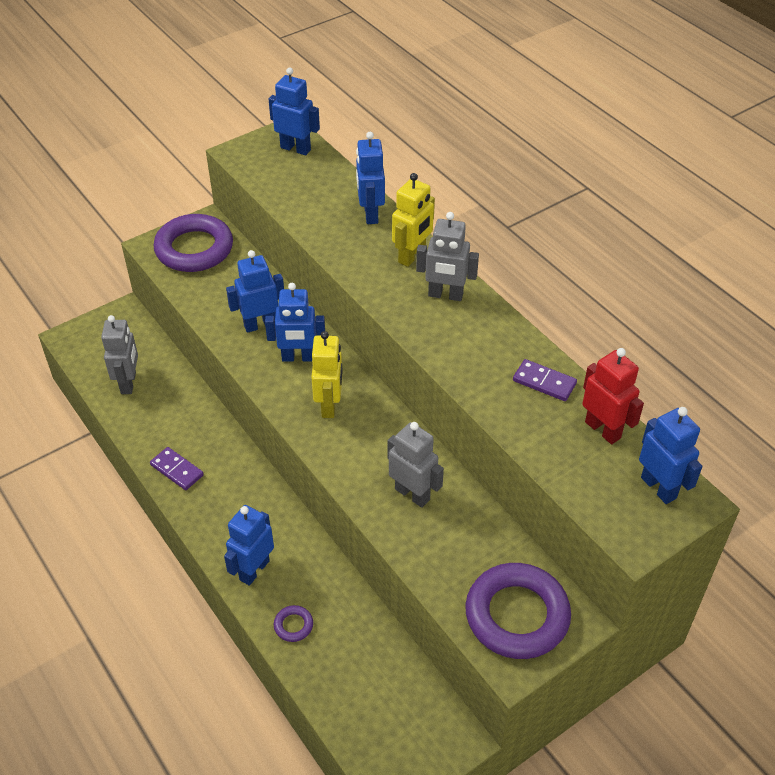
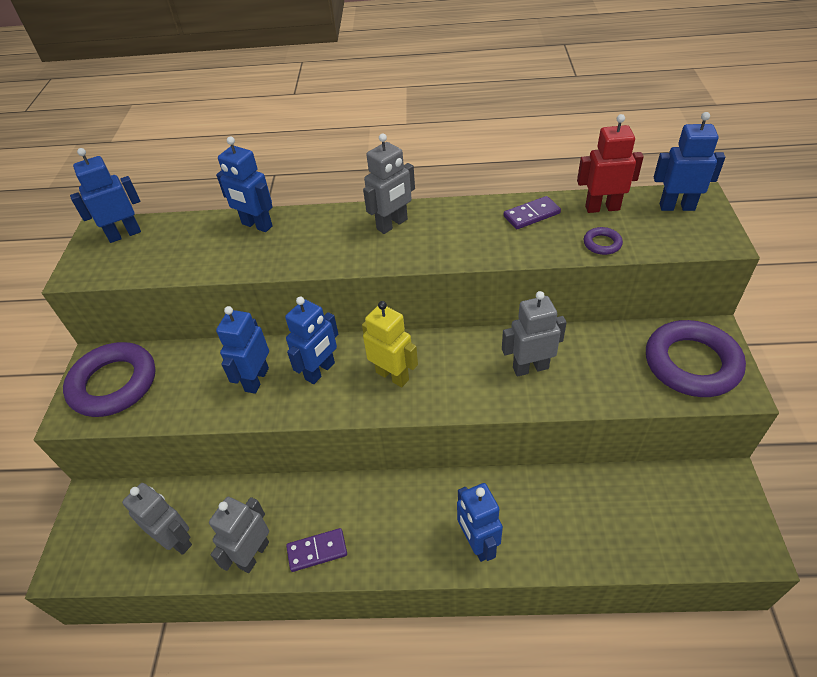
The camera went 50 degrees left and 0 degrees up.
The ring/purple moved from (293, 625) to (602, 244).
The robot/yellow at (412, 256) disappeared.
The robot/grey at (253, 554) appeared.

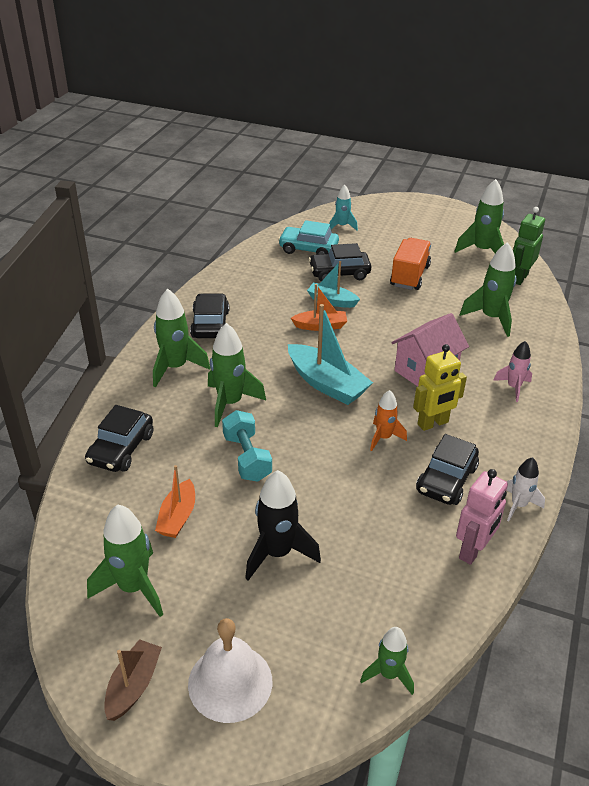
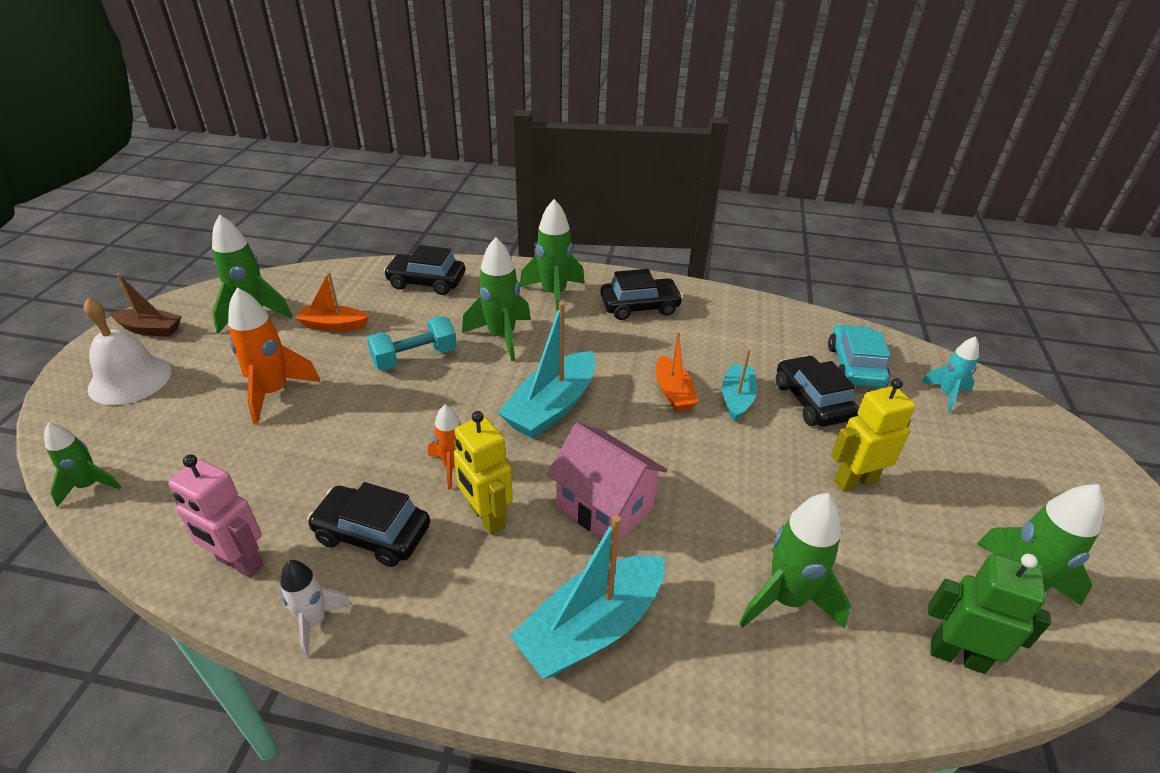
The camera went 80 degrees right and 0 degrees up.
The rocket/black at (277, 553) became the rocket/orange at (274, 393).
The truck/orange at (409, 276) was replaced by the robot/yellow at (854, 481).
The rocket/pink at (513, 387) was replaced by the boat/turquoise at (591, 627).

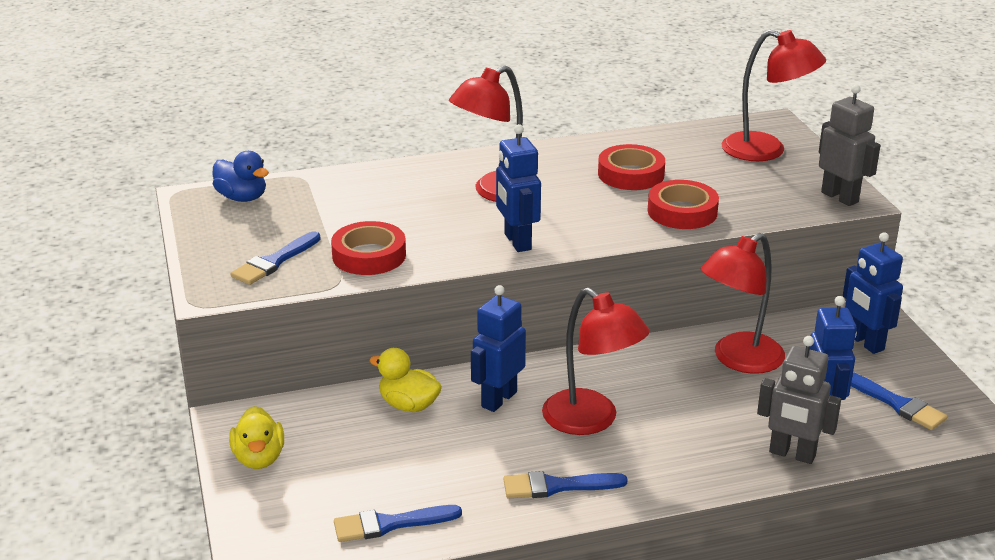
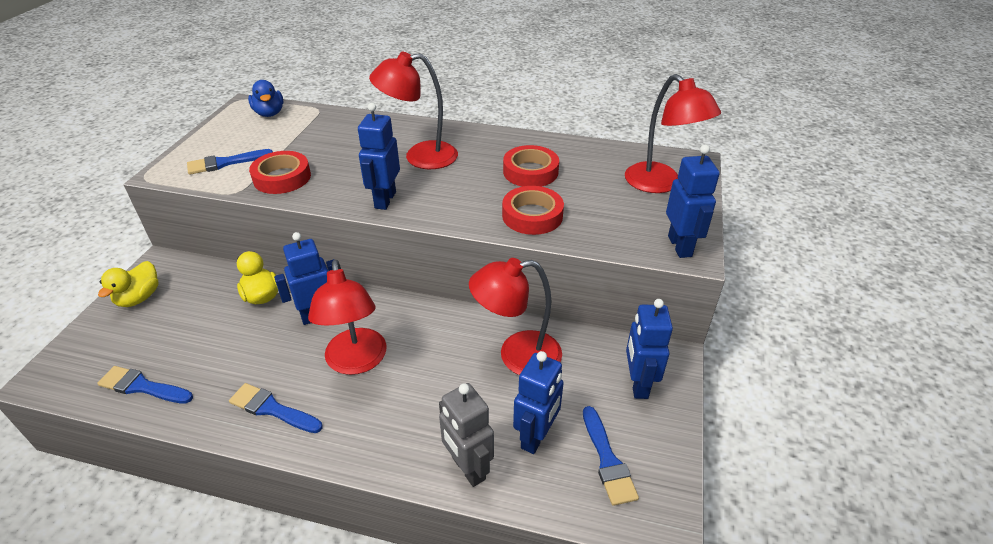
The camera went 30 degrees right and 10 degrees up.
The robot/grey at (840, 197) became the robot/blue at (680, 246).

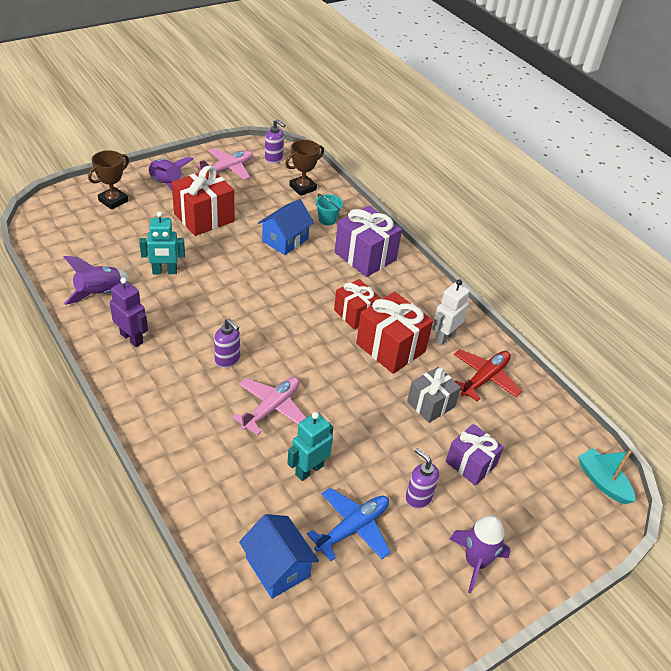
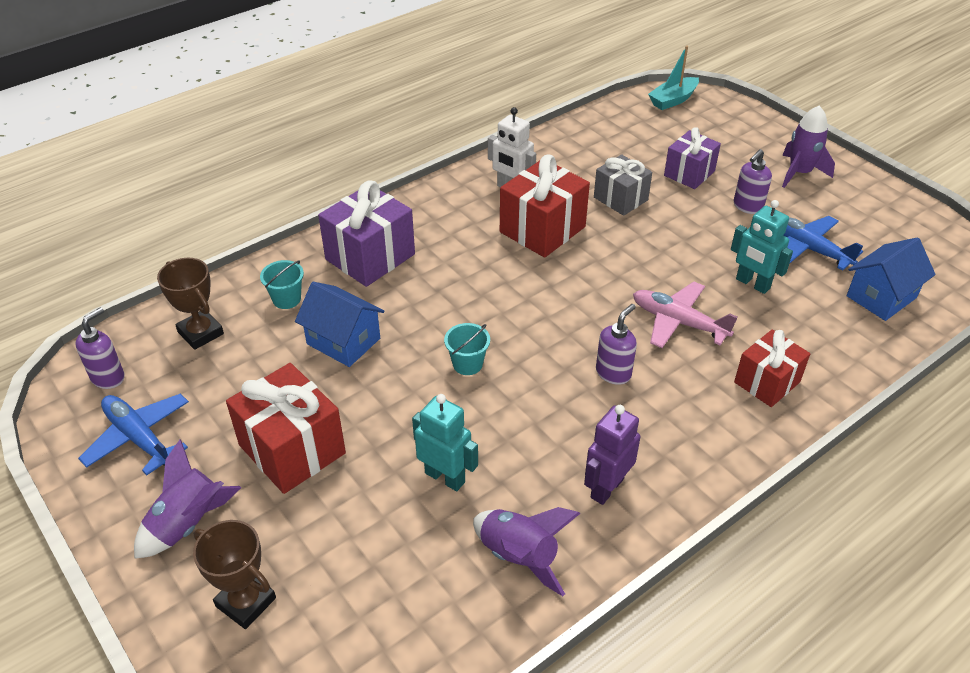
The camera went 90 degrees left and 0 degrees up.
The robot/turquoise at (164, 272) turned 45 degrees counterclockwise.
The plane/pink at (227, 169) became the plane/blue at (139, 438).
The gift/red moved from (355, 314) to (767, 382).
The plane/red at (484, 378) disappeared.
The bucket/turquoise at (467, 364) appeared.

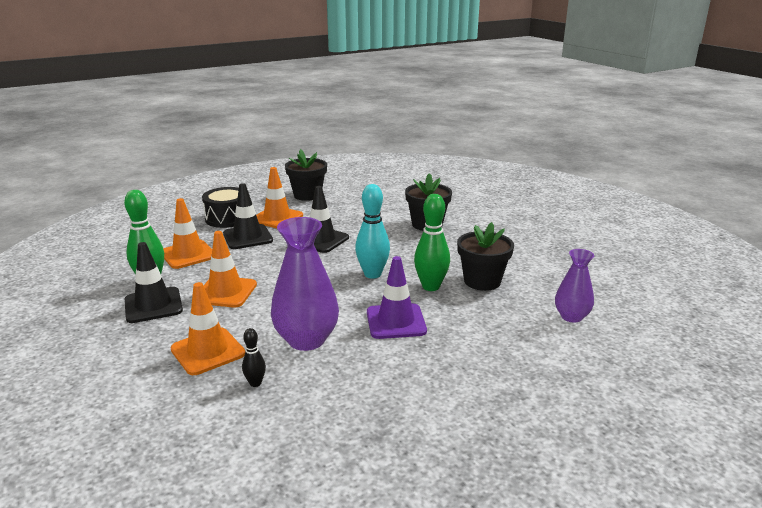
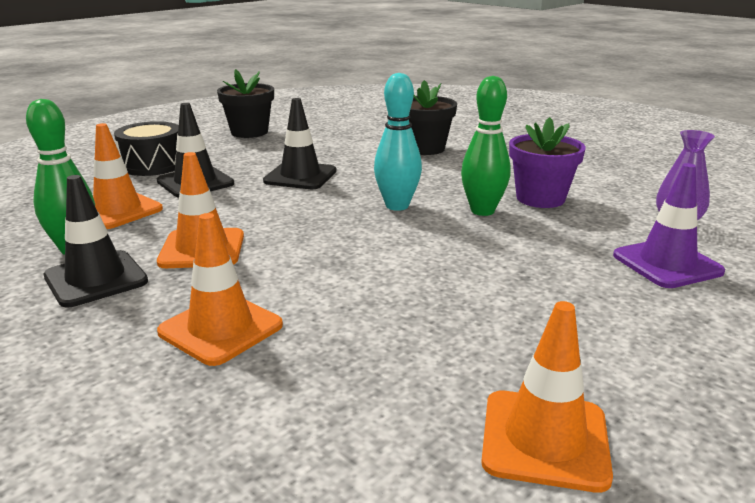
The camera went 15 degrees left and 0 degrees up.
The bowling pin/black at (255, 383) disappeared.
The traffic cone/orange moved from (277, 218) to (544, 439).
The vase/purple at (306, 340) disappeared.
The traffic cone/purple moved from (396, 321) to (667, 264).
The flower pot/black at (482, 281) became the flower pot/purple at (540, 198).

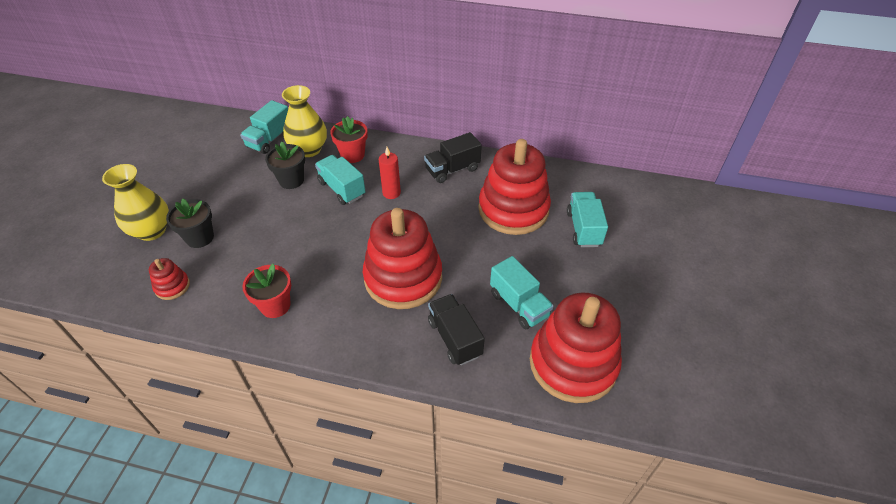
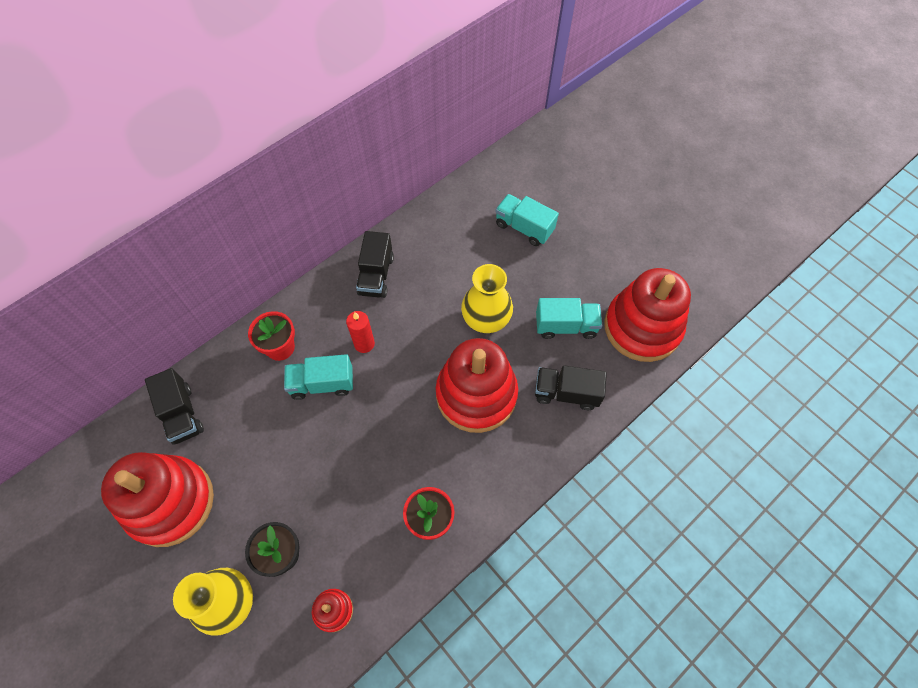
The camera went 55 degrees left and 15 degrees up.
The truck/turquoise at (270, 139) became the truck/black at (182, 414).
The flower pot/black at (291, 180) disappeared.
The vase/yellow moved from (309, 149) to (486, 319).
The stacking toy/red moved from (513, 209) to (170, 502).

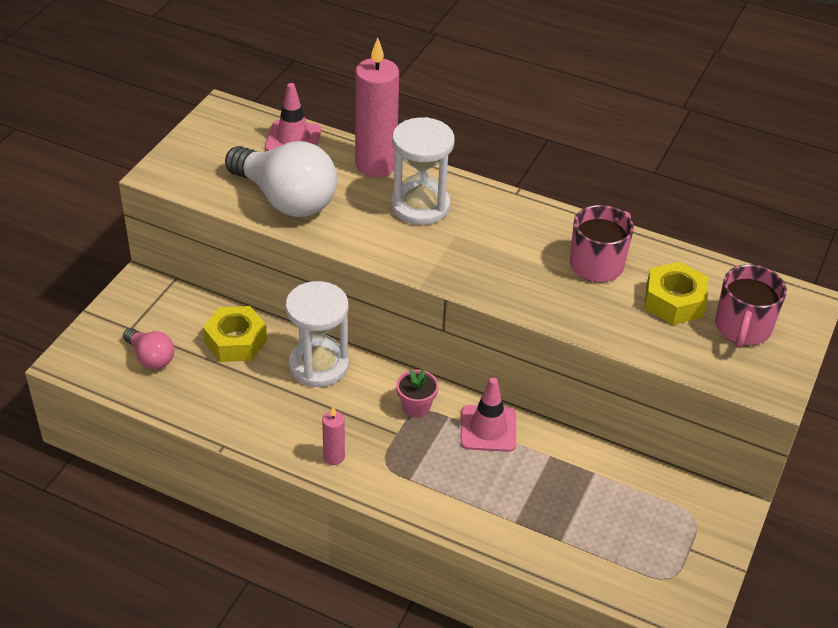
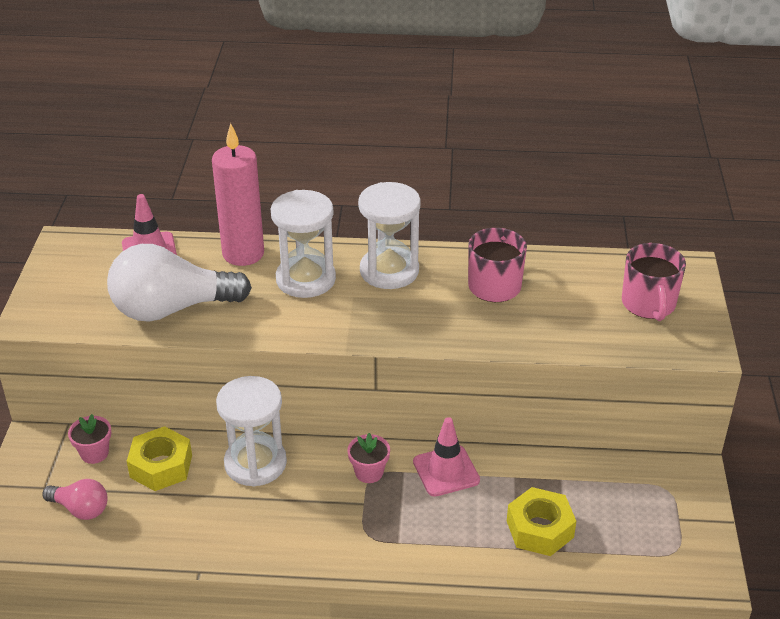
The camera went 20 degrees left and 5 degrees down.
The light bulb/white at (285, 199) turned 150 degrees clockwise.
The candle/pink at (334, 457) disappeared.
The nut/yellow moved from (674, 301) to (540, 529).
The flower pot/pink at (94, 453) appeared.
The hourglass/white at (389, 271) appeared.

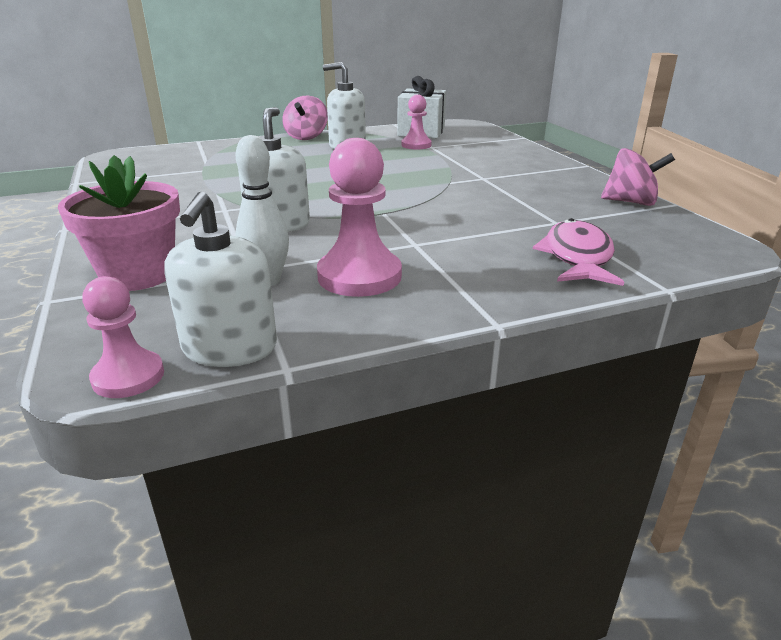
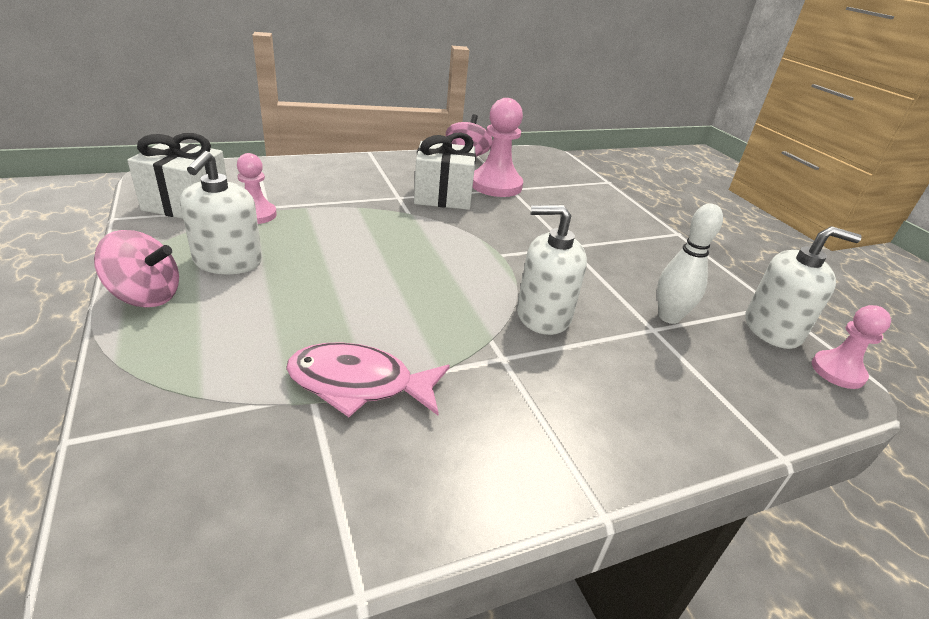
The camera went 95 degrees left and 5 degrees up.
The flower pot/pink at (138, 274) disappeared.
The pawn/pink moved from (359, 276) to (496, 185).
The fish/pink moved from (577, 257) to (359, 384).
The gift/white at (443, 196) appeared.

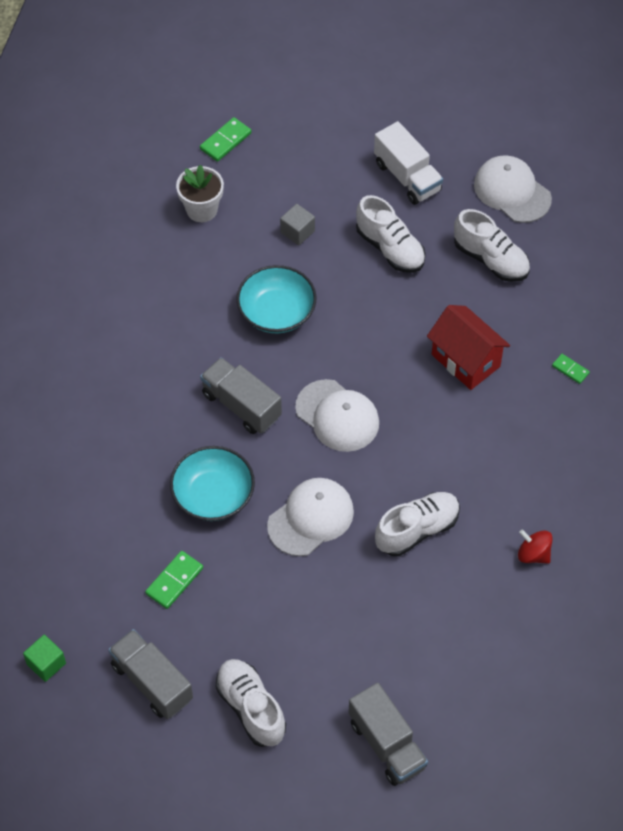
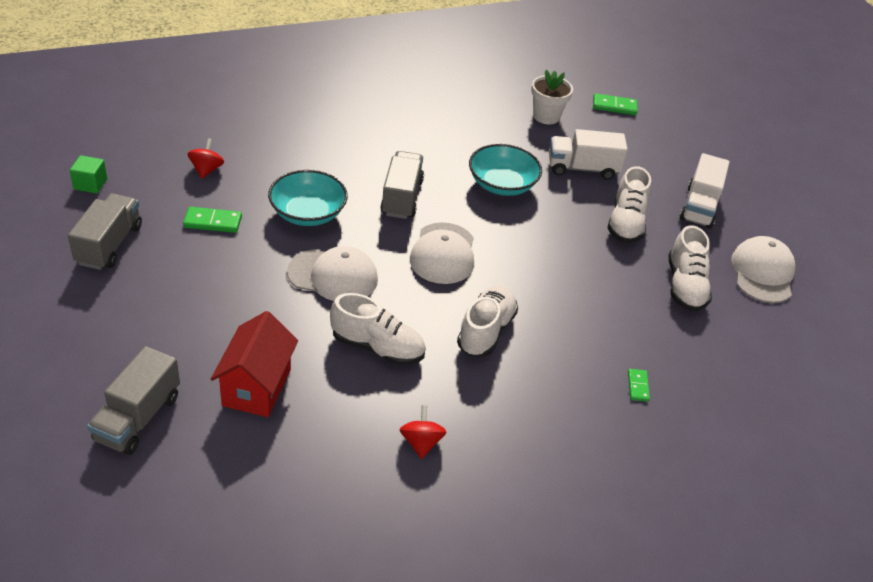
The camera went 50 degrees right and 15 degrees down.
The shoe/white moved from (251, 708) to (486, 331).
The cube/grey at (297, 232) was replaced by the truck/white at (582, 168).
The house/red moved from (465, 360) to (256, 387).
The spinning top/red at (206, 170) appeared.

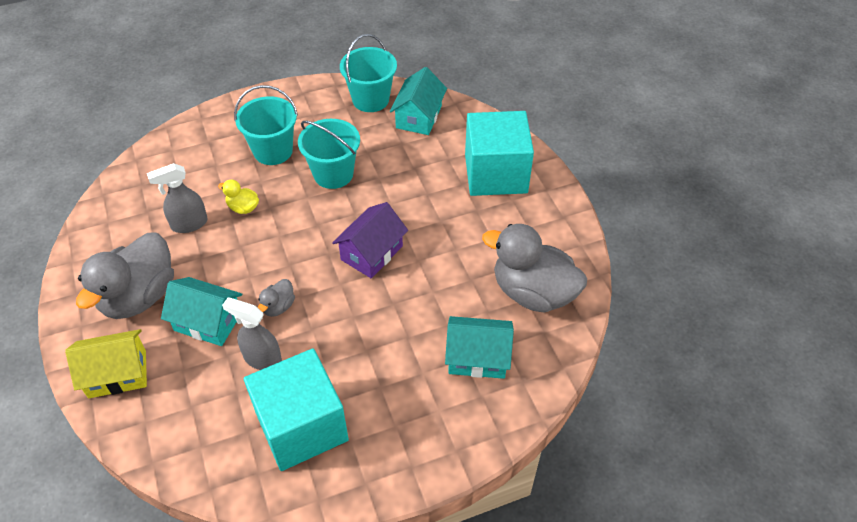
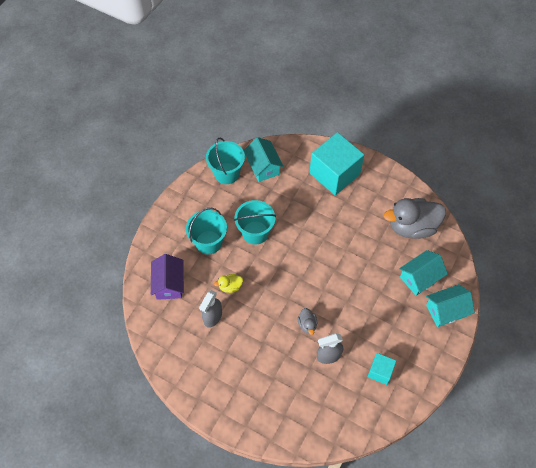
The camera went 40 degrees left and 10 degrees up.
The house/yellow at (117, 374) disappeared.
The duck/grey at (139, 296) disappeared.
The house/turquoise moved from (208, 322) to (446, 310).
The cube/turquoise at (301, 426) changed to 0.49 times the size.
The house/purple moved from (372, 253) to (169, 284).

